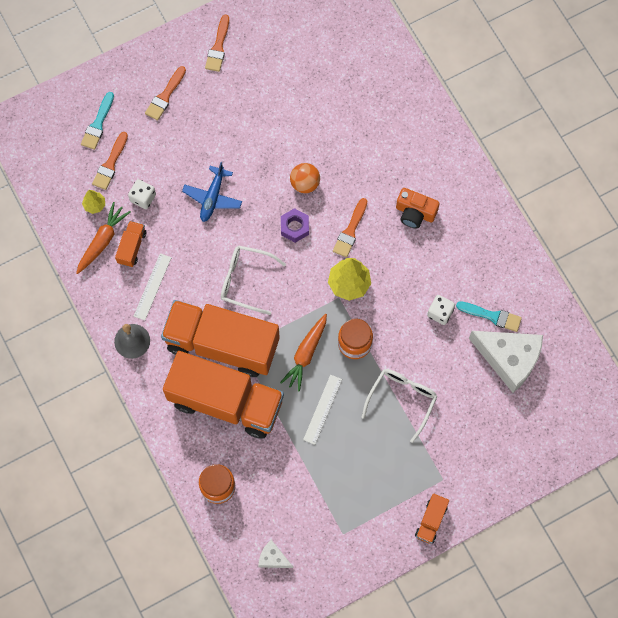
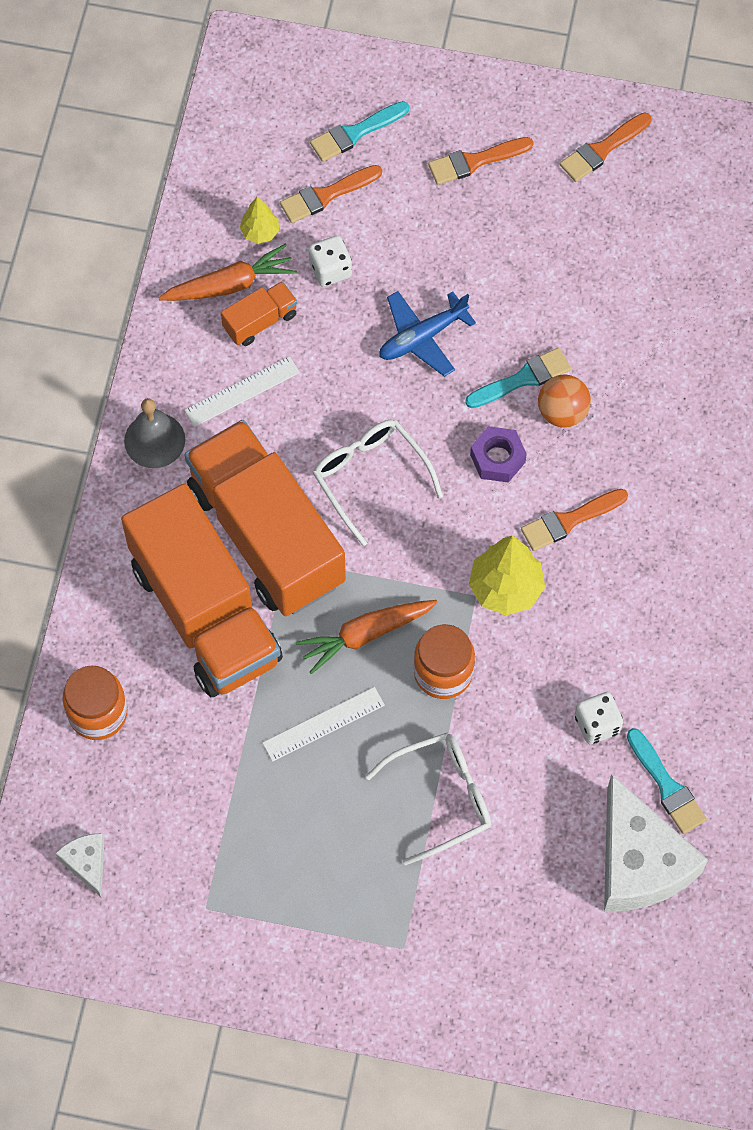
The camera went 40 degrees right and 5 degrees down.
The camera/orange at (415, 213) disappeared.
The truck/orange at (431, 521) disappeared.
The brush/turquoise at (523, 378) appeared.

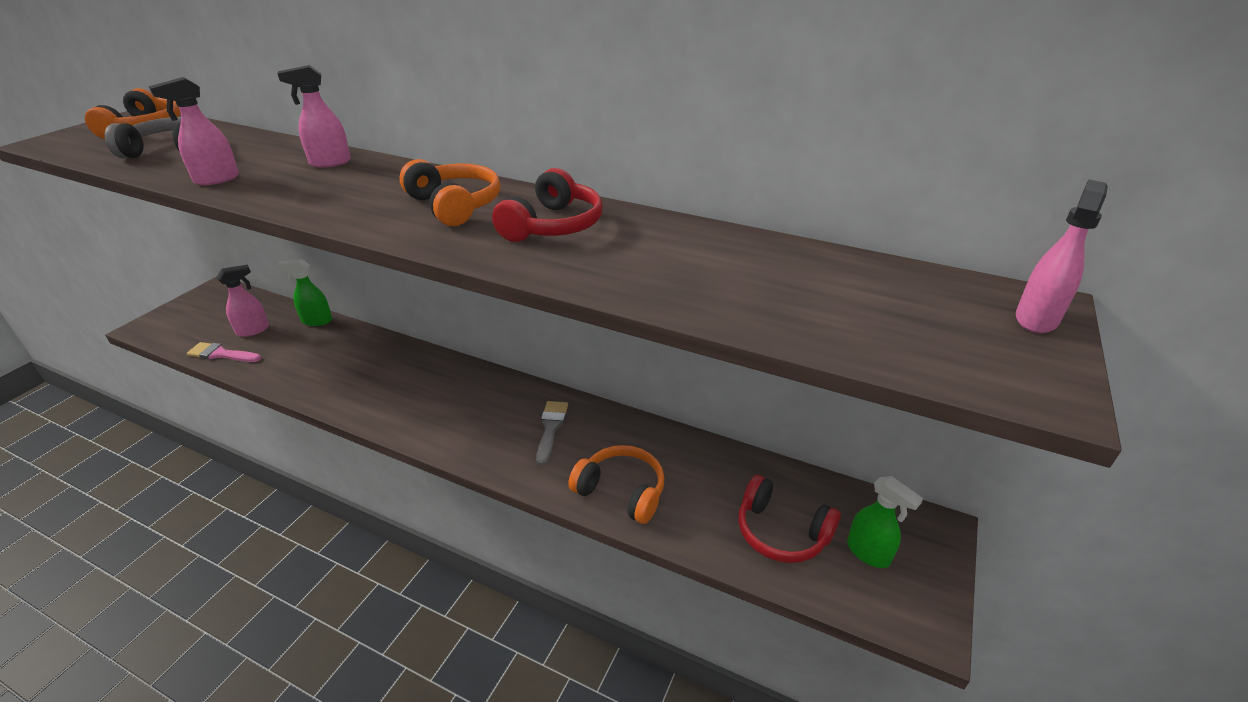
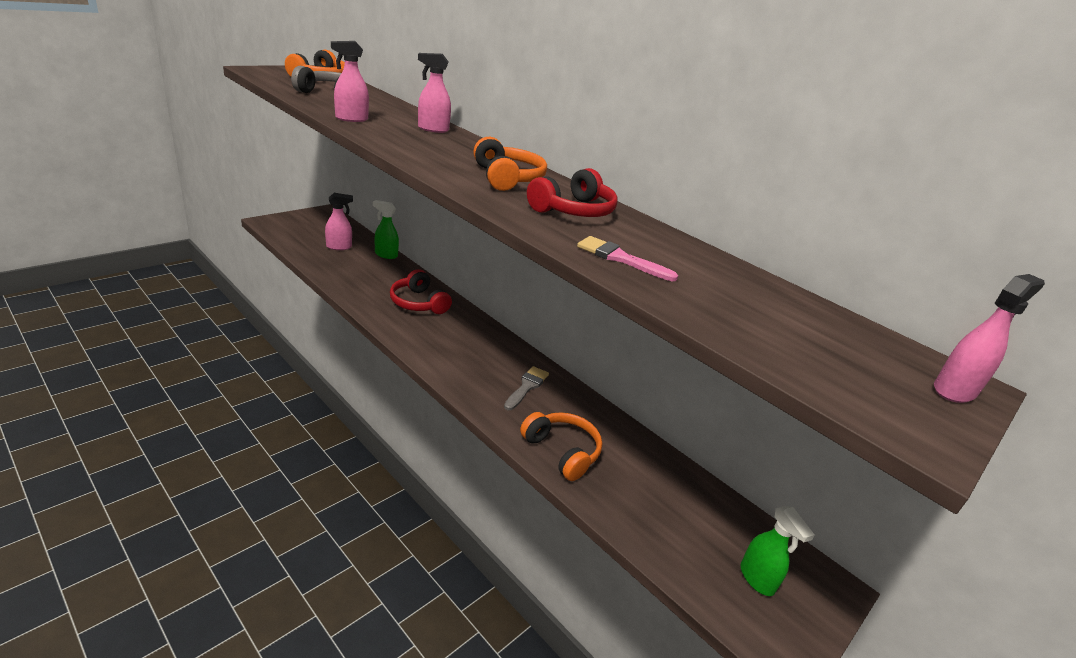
The camera went 15 degrees right and 5 degrees down.
The brush/pink moved from (221, 354) to (620, 258).
The headphones/red moved from (781, 532) to (418, 303).

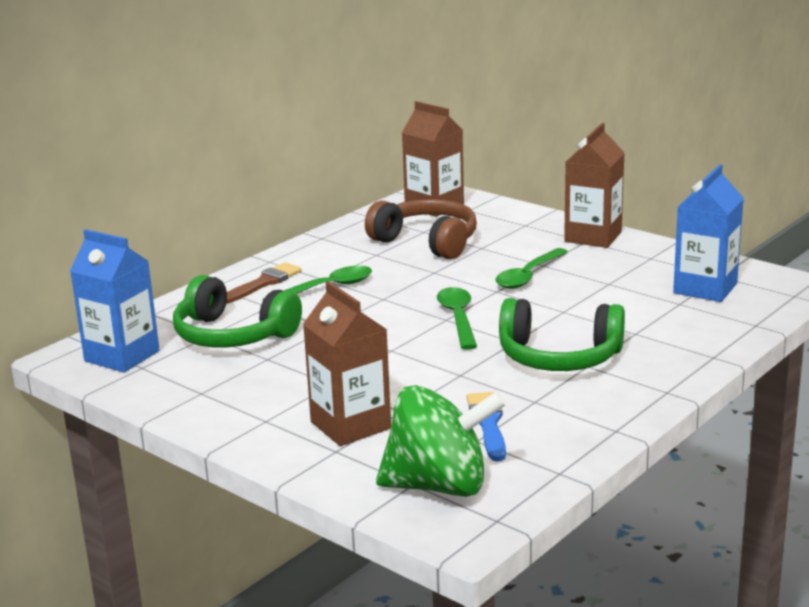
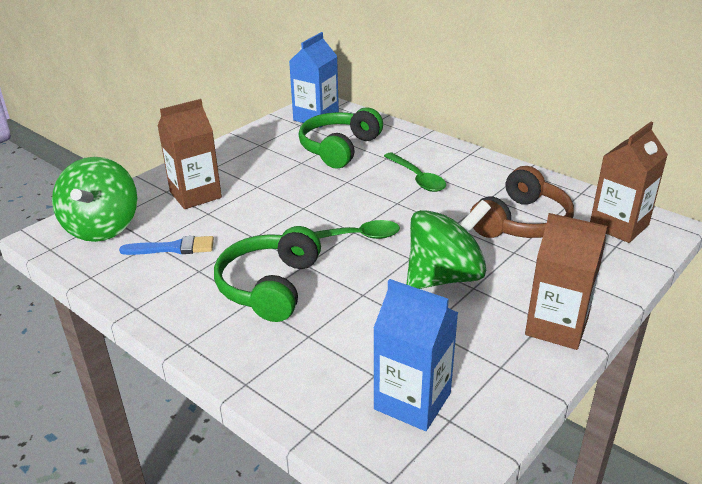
The camera went 90 degrees right and 10 degrees up.
The brush/brown at (263, 283) disappeared.
The spoon/green at (528, 276) was replaced by the spinning top/green at (444, 277).

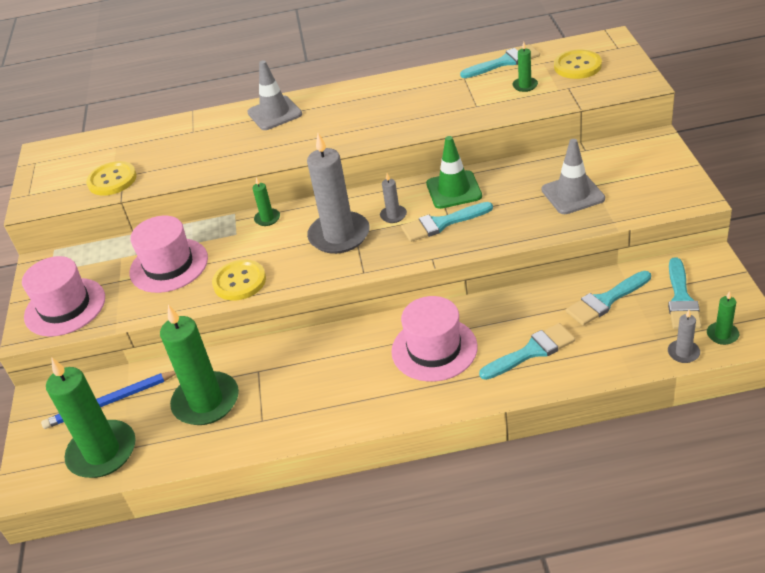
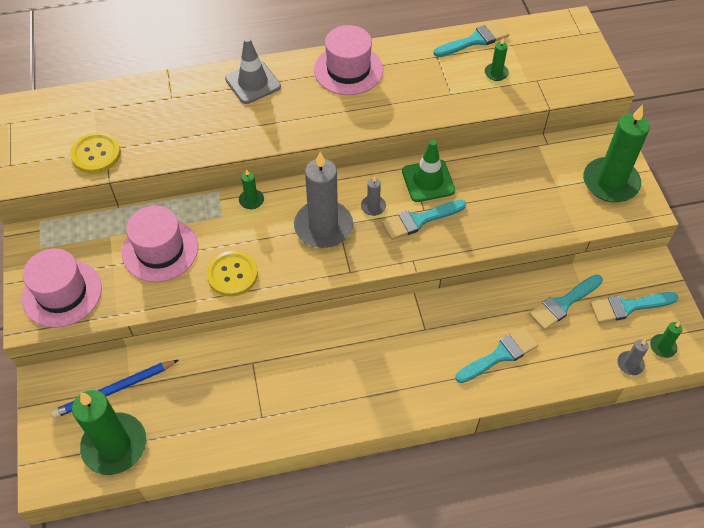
The camera went 10 degrees left and 15 degrees up.
The candle/green moved from (206, 401) to (610, 182).
The hat/pink moved from (434, 349) to (348, 70).
The traffic cone/grey at (572, 194) disappeared.
The button/yellow at (577, 66) disappeared.
The brush/turquoise at (681, 299) turned 75 degrees clockwise.

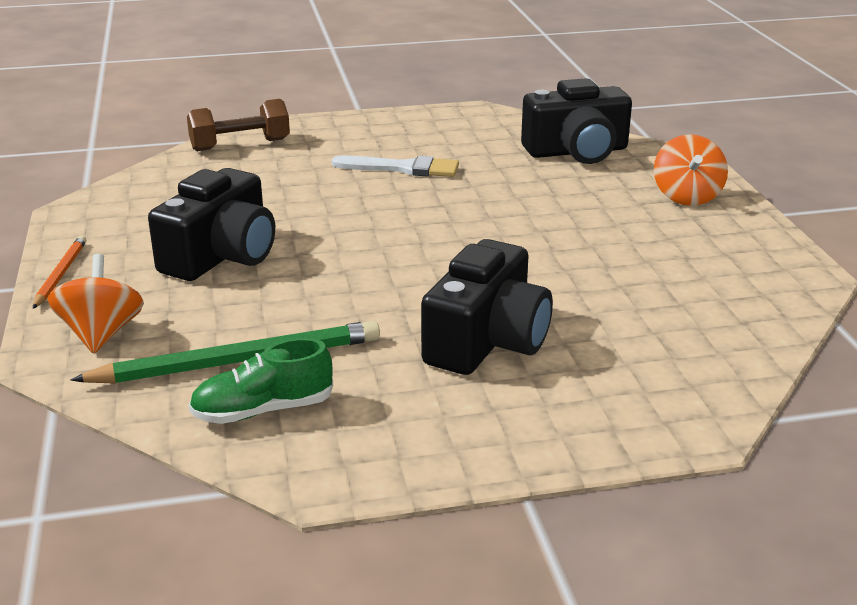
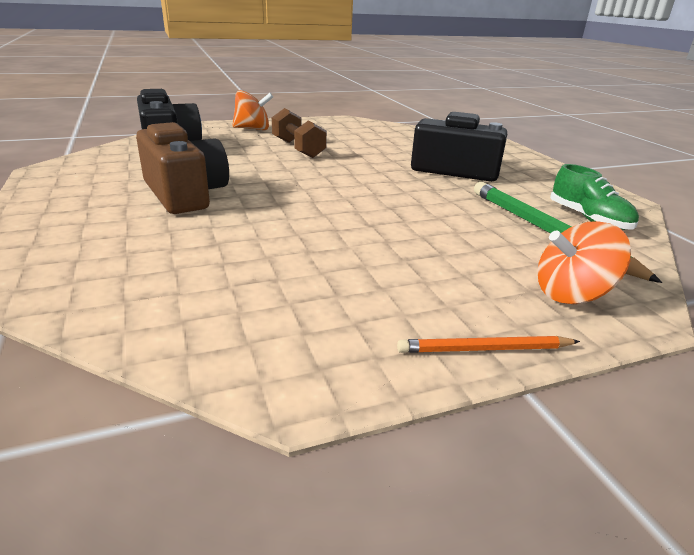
The camera went 100 degrees left and 0 degrees up.
The camera/black at (221, 255) disappeared.
The dumbbell/brown moved from (240, 145) to (298, 148).
The brush/white at (402, 168) was replaced by the camera/brown at (185, 194).

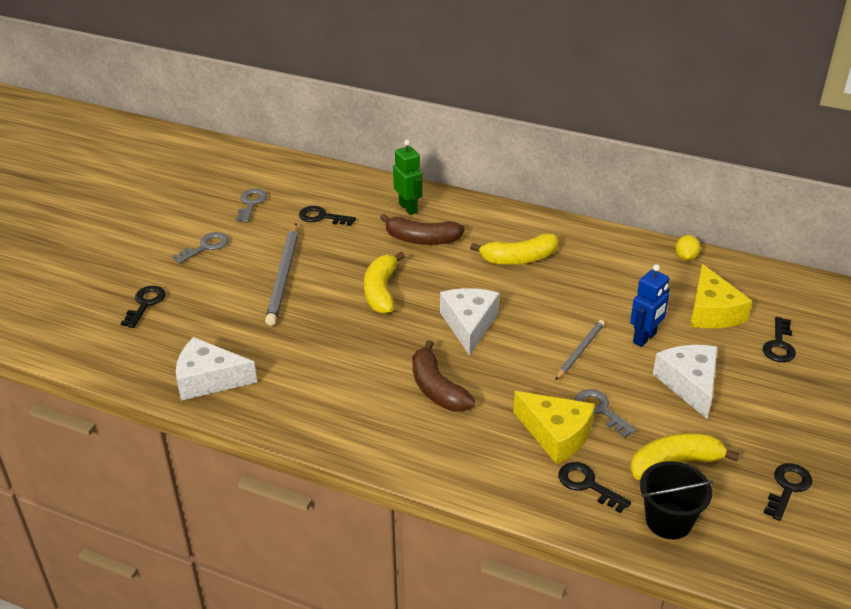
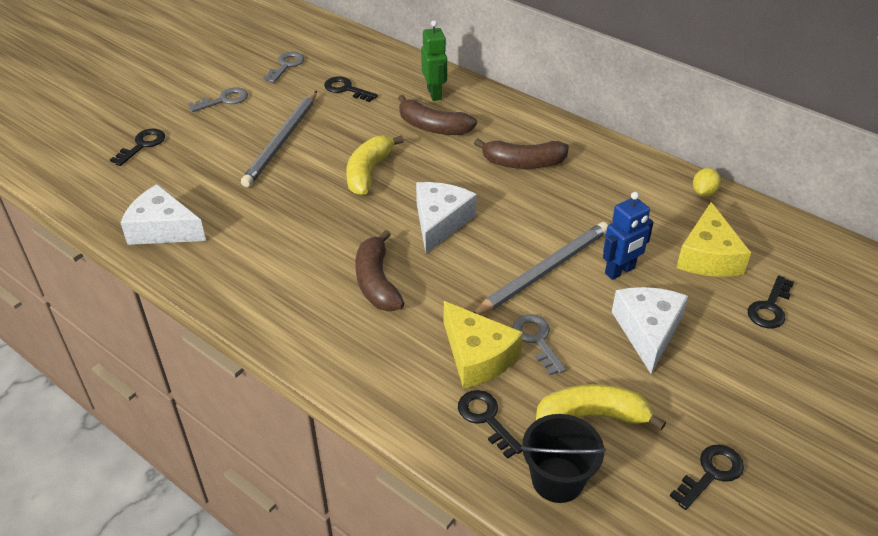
The camera went 15 degrees right and 5 degrees up.
The banana/yellow at (519, 258) became the banana/brown at (523, 163).
The pencil/grey at (579, 351) changed to 1.72 times the size.

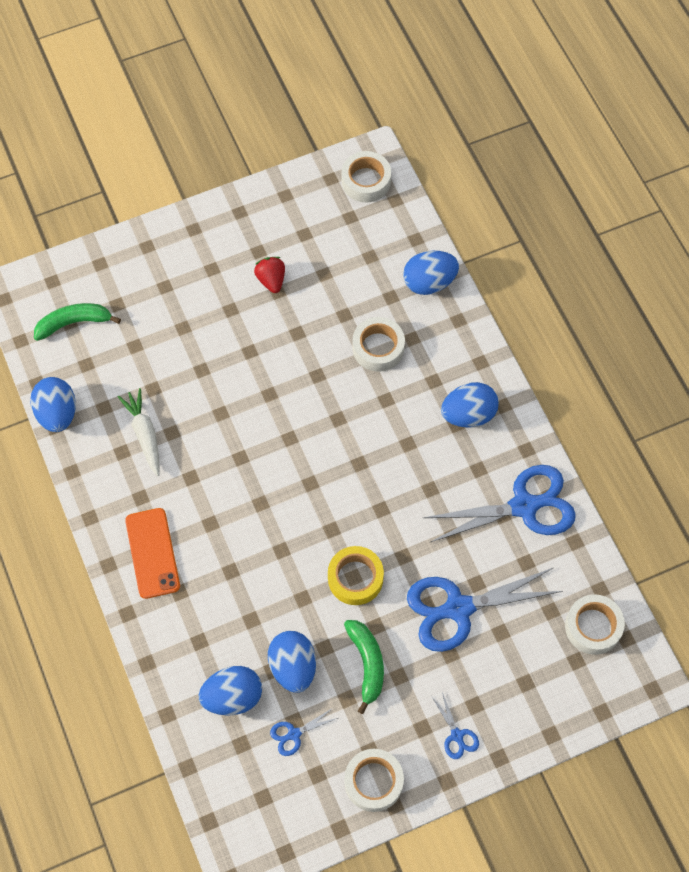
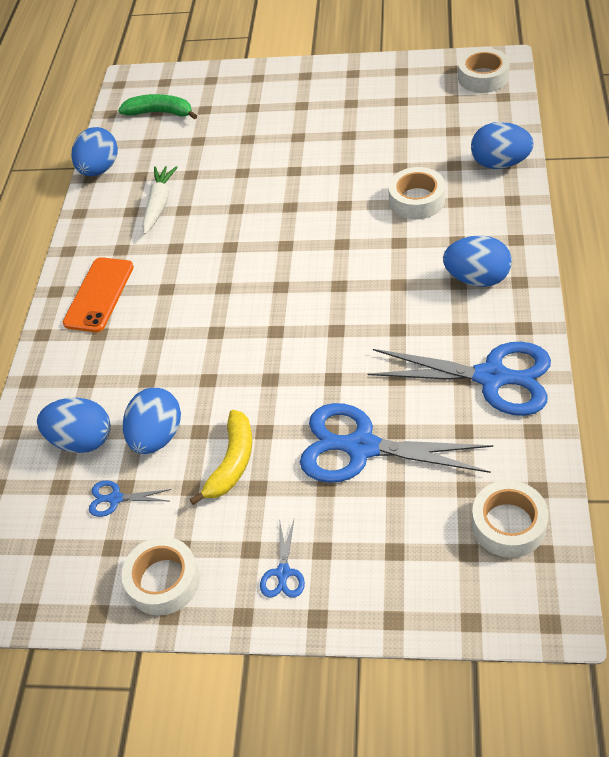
The camera went 35 degrees right and 15 degrees down.
The strawberry/red at (271, 280) disappeared.
The tape/yellow at (355, 578) disappeared.
The banana/green at (367, 664) became the banana/yellow at (232, 462).

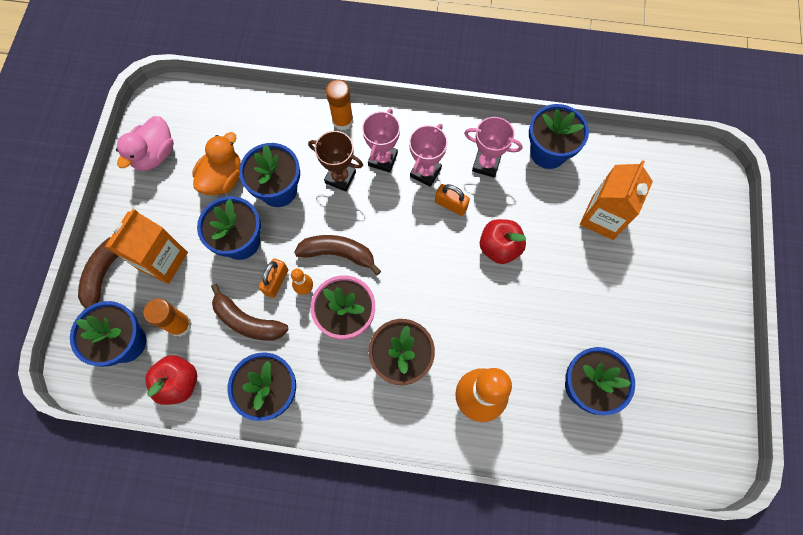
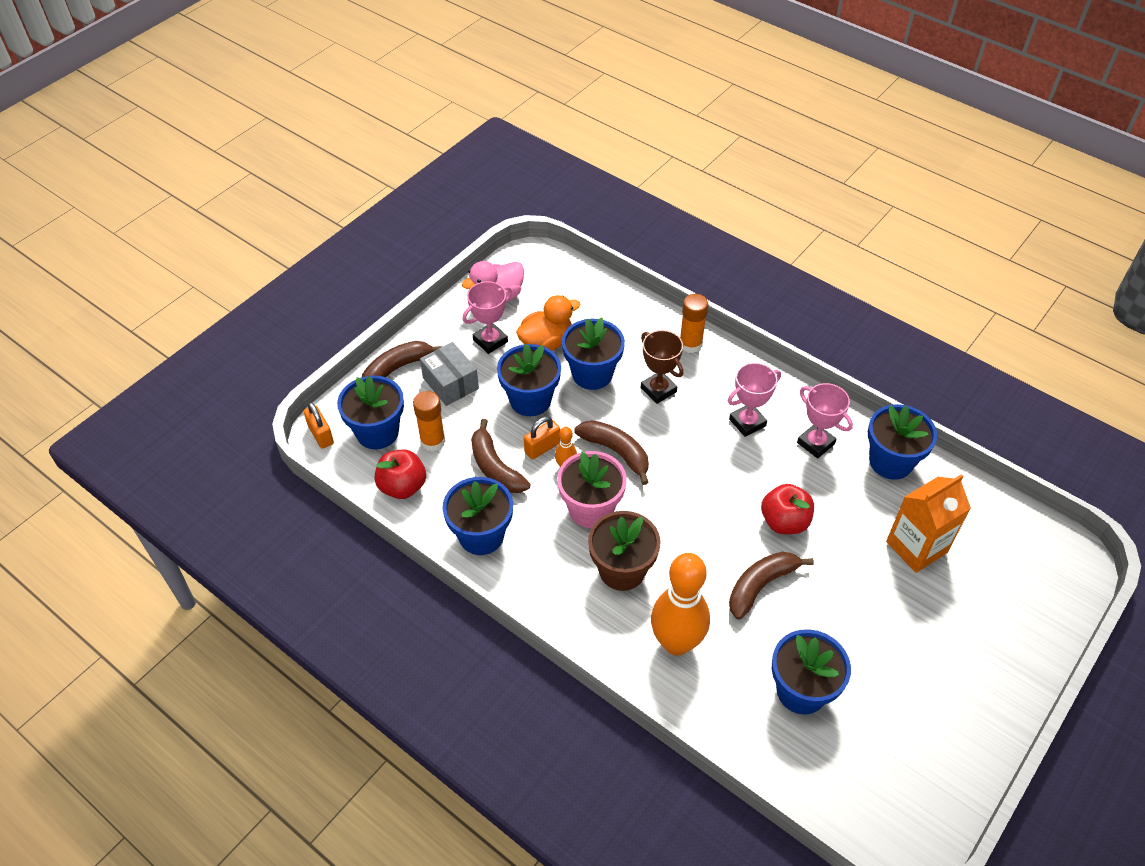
The camera went 30 degrees right and 20 degrees down.
The carton/orange at (163, 260) was replaced by the box/grey at (450, 383).
The trophy/pink moved from (383, 159) to (490, 341).
The padlock/orange moved from (451, 205) to (321, 435).
The banana/brown at (761, 585) appeared.

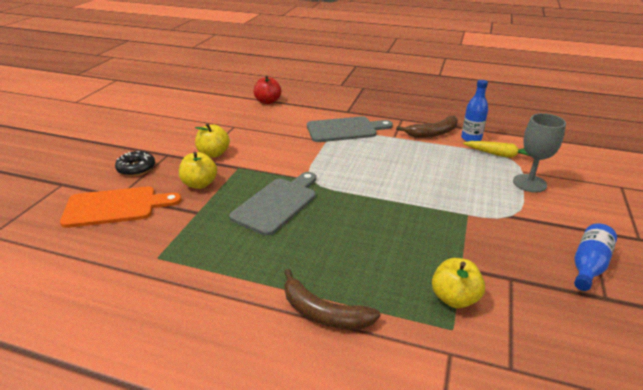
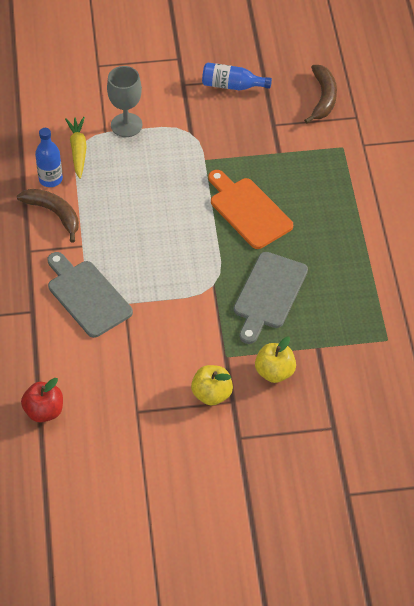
The camera went 115 degrees left and 20 degrees up.
The cutting board/orange moved from (115, 207) to (248, 211).
The donut/black at (136, 168) disappeared.
The cutting board/grey at (277, 204) turned 75 degrees counterclockwise.
The banana/brown moved from (323, 313) to (323, 98).
The apple/yellow at (454, 298) disappeared.

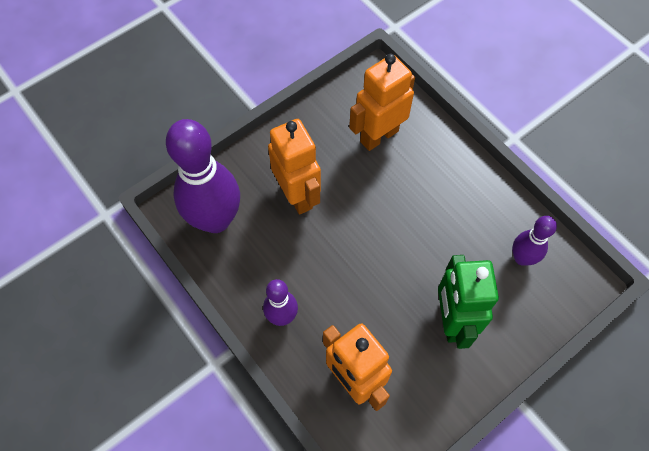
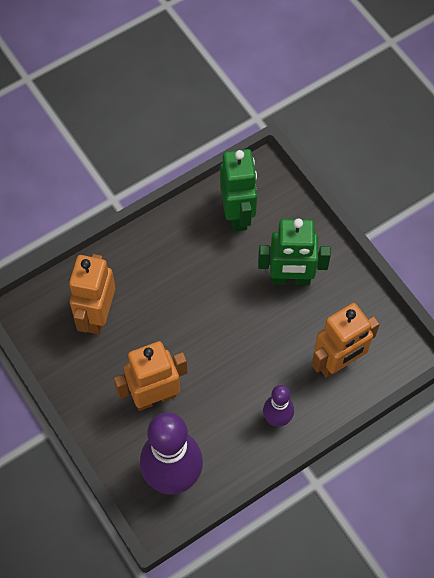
The camera went 85 degrees left and 0 degrees up.
The robot/orange at (379, 136) turned 45 degrees clockwise.
The bowling pin/purple at (522, 258) was replaced by the robot/green at (238, 214).

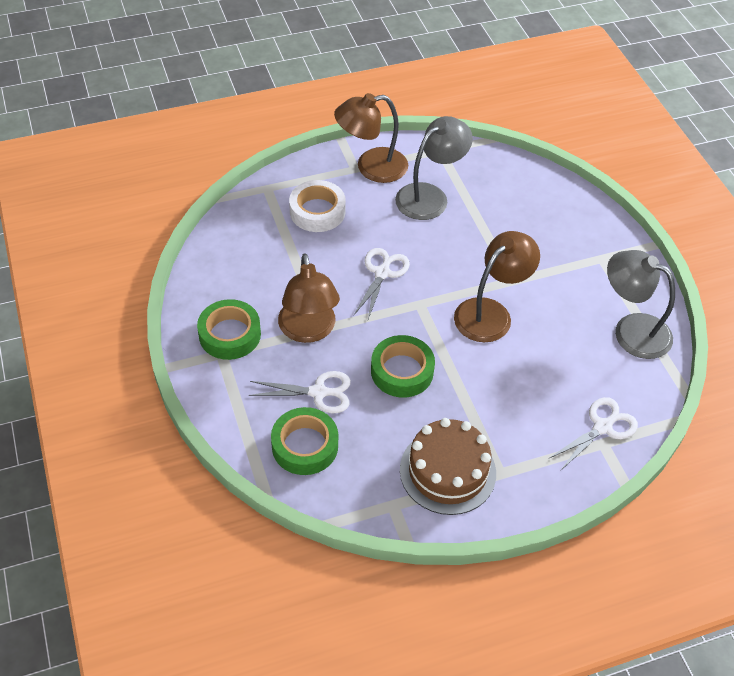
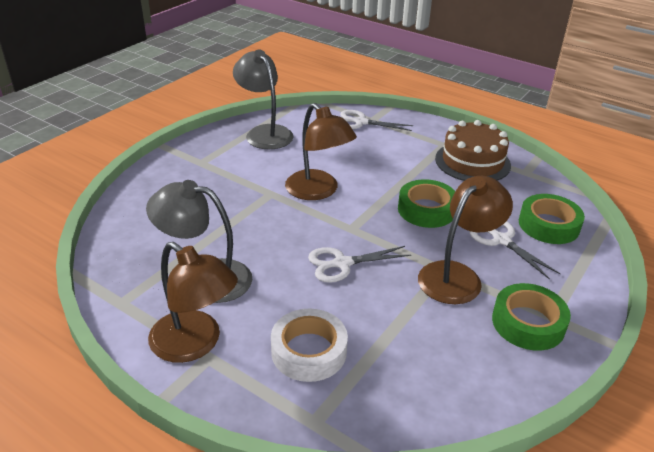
The camera went 125 degrees left and 15 degrees down.
The lamp/brown at (490, 313) turned 135 degrees counterclockwise.
The lamp/grey at (631, 330) turned 150 degrees clockwise.

